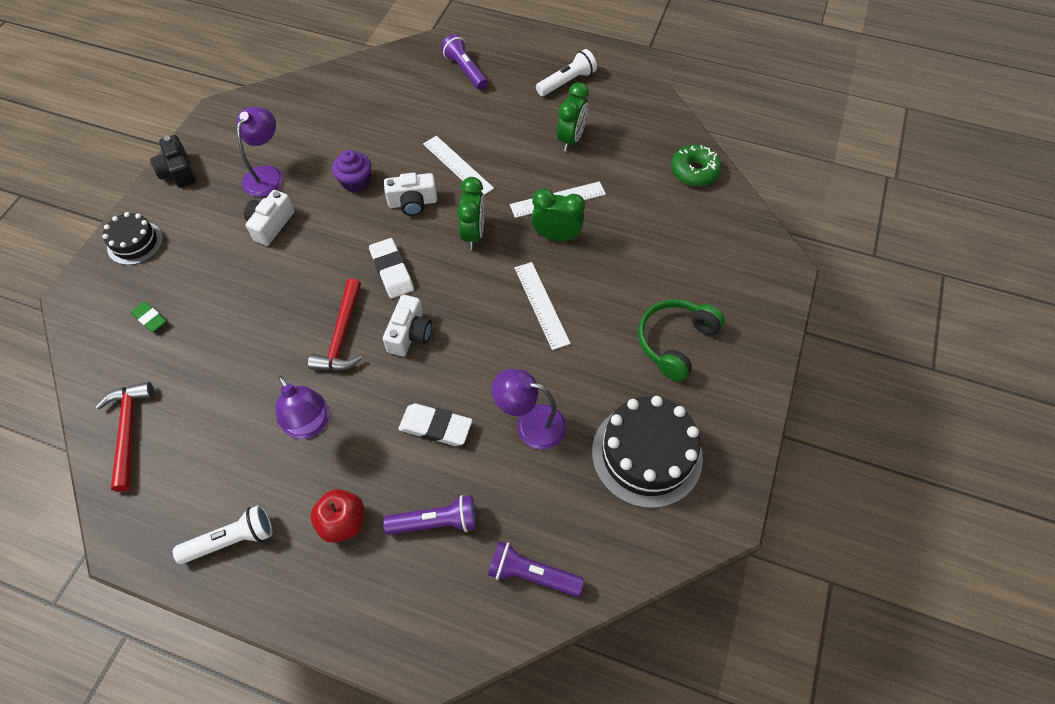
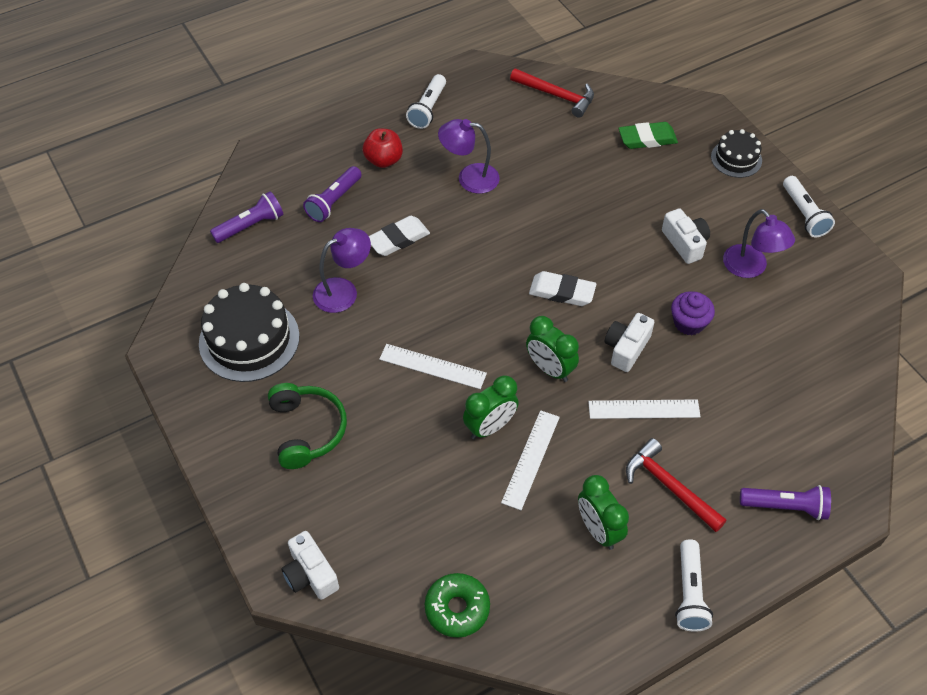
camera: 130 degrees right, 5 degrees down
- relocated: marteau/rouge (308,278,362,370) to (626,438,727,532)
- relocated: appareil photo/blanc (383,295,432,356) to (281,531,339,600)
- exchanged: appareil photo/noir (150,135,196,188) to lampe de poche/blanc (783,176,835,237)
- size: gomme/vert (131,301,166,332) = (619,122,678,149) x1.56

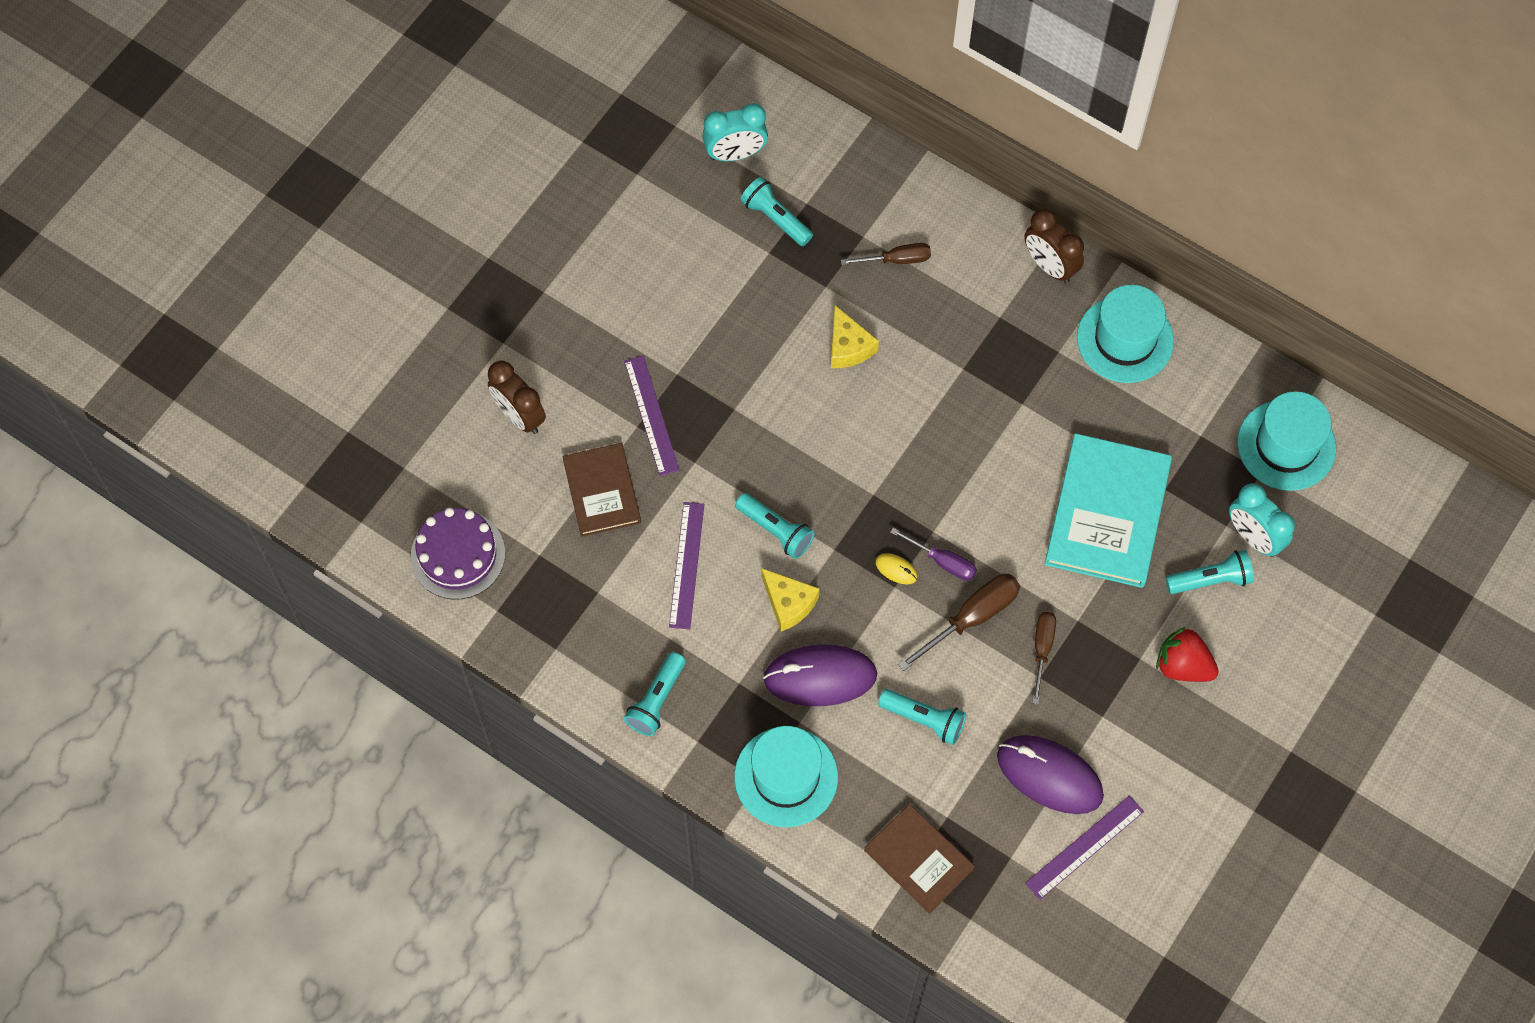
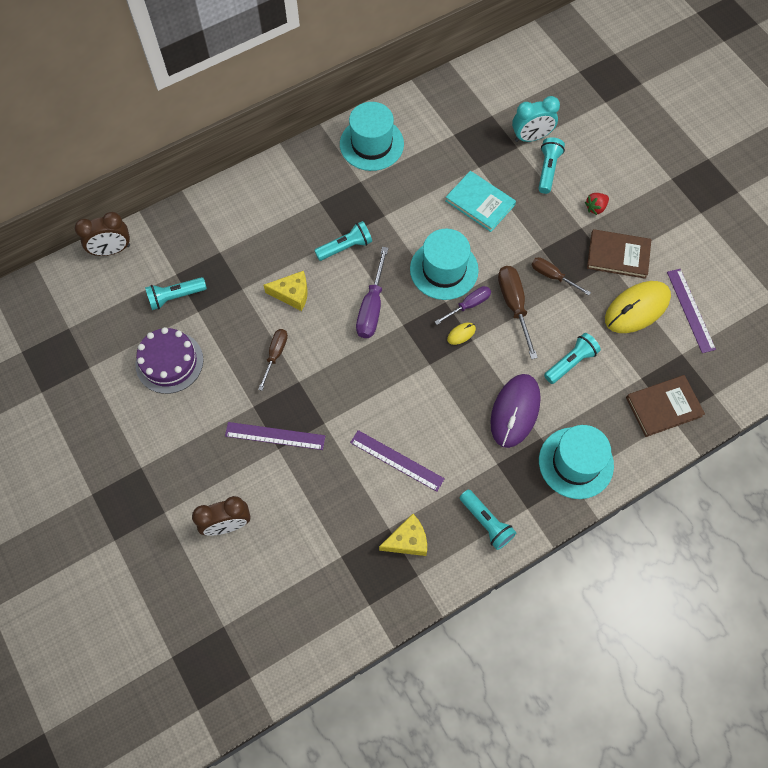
camera: 65 degrees left, 0 degrees up
- missing: réveil/turquoise (702,103,768,161)
- appeared: tournevis/violet (356,247,388,338)
- relocated: gâteau/violet (411,508,505,599) to (135,327,203,394)
- relocated: livre/marron (562,443,641,537) to (587,229,651,279)
- relocated: lampe de poche/turquoise (735,493,814,559) to (314,221,372,261)
- relocated: fromage/jaune (762,568,820,631) to (379,514,427,556)
- relocated: tournevis/marron (841,243,931,265) to (258,329,288,391)
- relocated: réveil/marron (1024,209,1084,283) to (75,212,130,256)
- relocated: chapeau/turquoise (1237,391,1336,491) to (410,229,479,300)
- colour: souris/violet (997,735,1104,814) to souris/jaune (605,281,671,333)
- size: livre/turquoise (1045,433,1172,588) = (445,171,516,232) x0.62
- size: fraise/rouge (1156,627,1219,682) = (585,193,609,215) x0.62

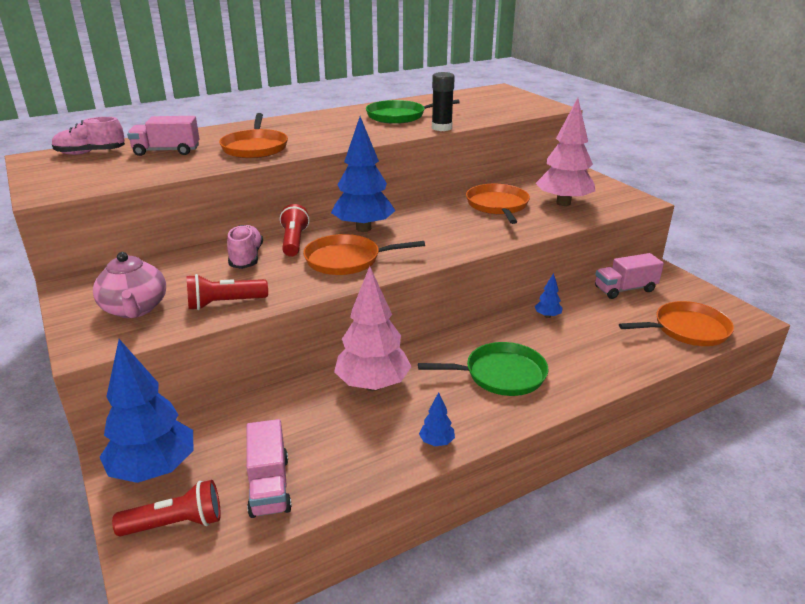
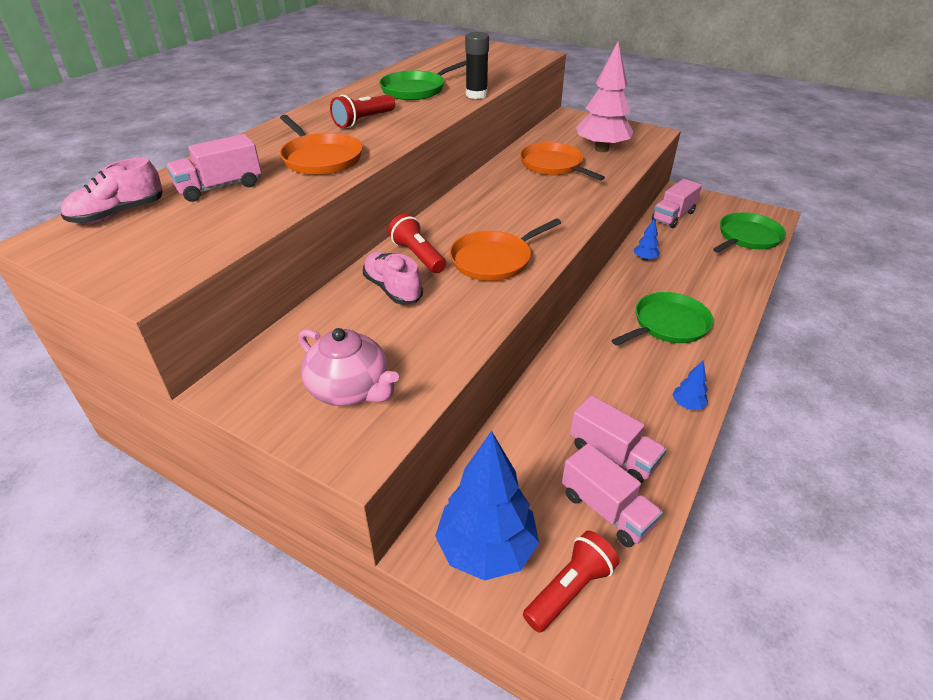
camera: 30 degrees left, 10 degrees up
- missing: arbre/bleu (331,117,395,232)
- missing: arbre/rose (334,266,412,391)
- appeared: camion/rose (570,395,666,483)
- relocated: lampe de poche/rouge (186,274,268,310) to (330,94,395,128)
- colour: poêle/orange (619,301,734,346) to poêle/vert (713,212,786,253)

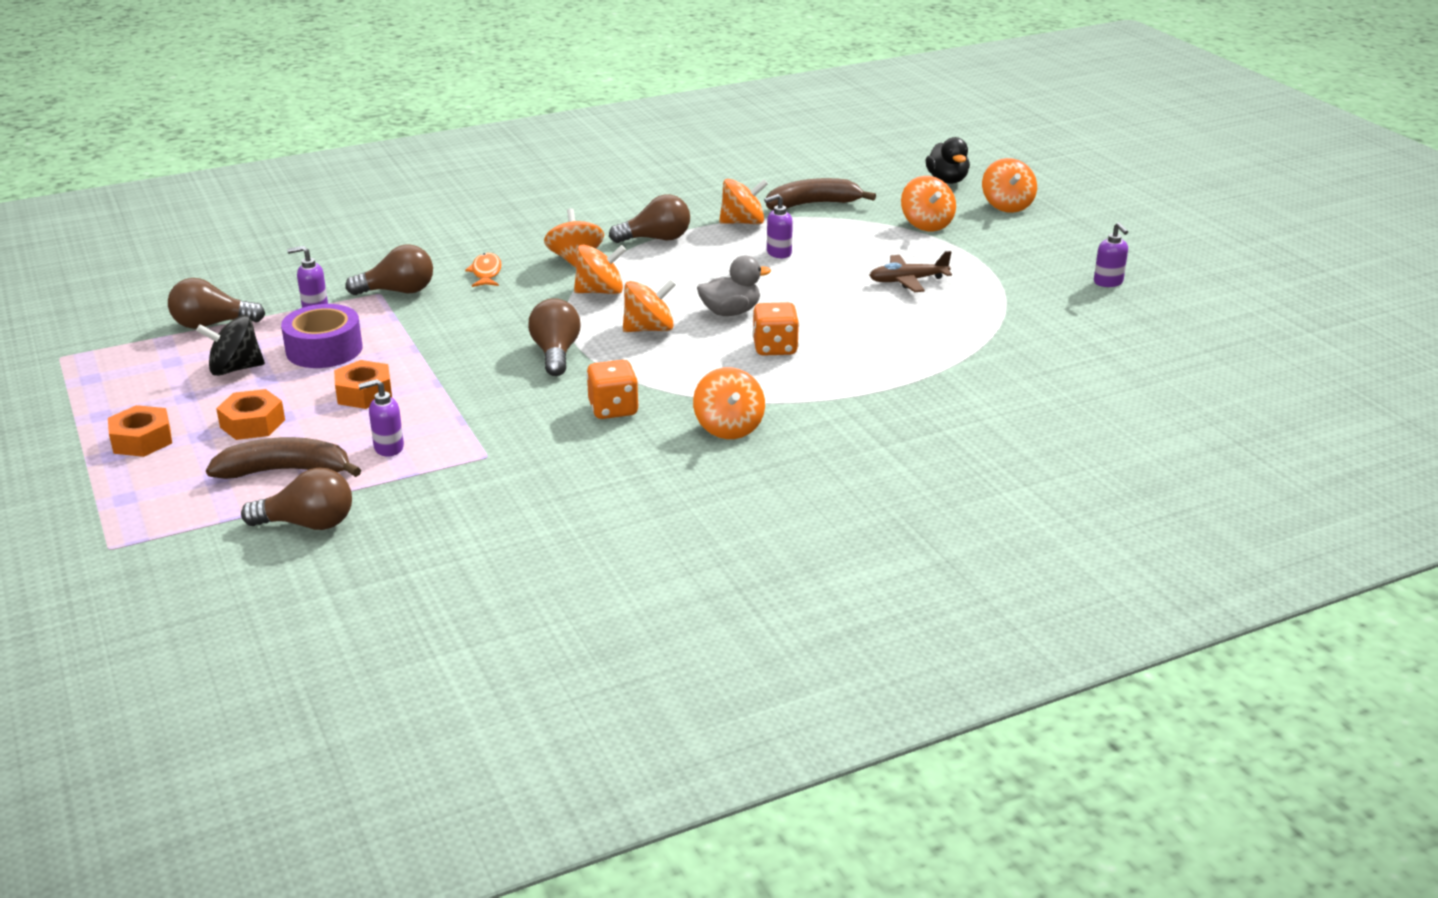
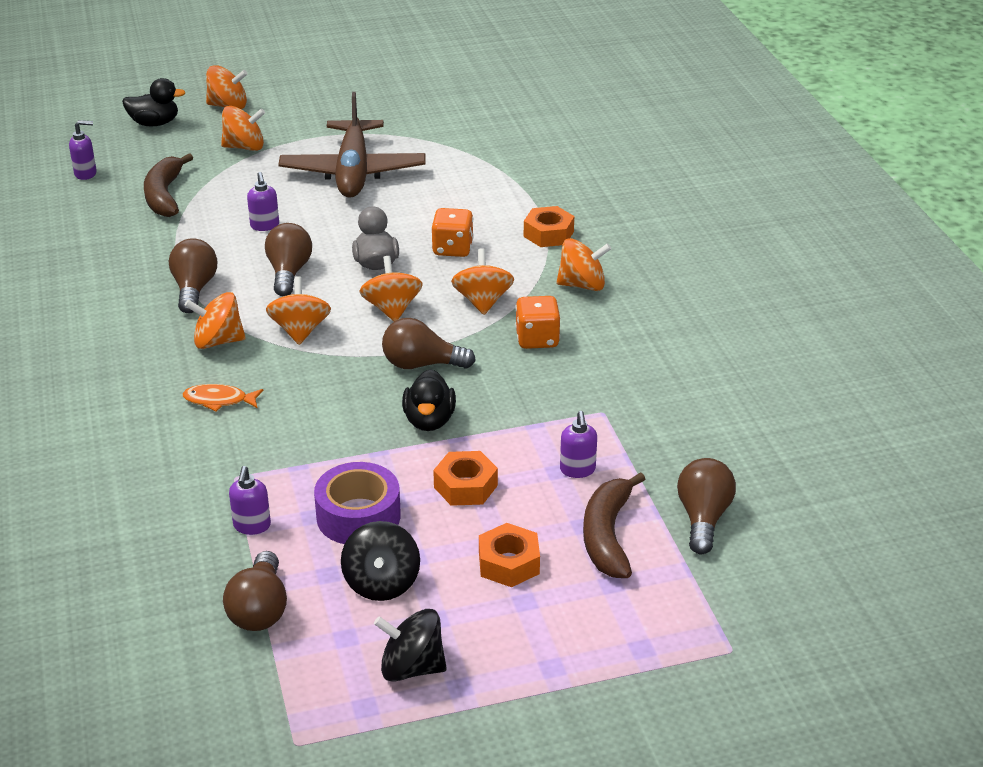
camera: 80 degrees left, 5 degrees up
- appeared: toupie/noir (374,609,447,682)
- appeared: canard/noir (402,369,456,431)
- relocated: écrou/orange (108,405,172,457) to (524,206,574,247)
- relocated: ampoule/marron (345,244,433,295) to (265,223,312,296)
- relocated: toupie/orange (719,179,768,224) to (451,248,514,315)
- relocated: distributeur de savon/violet (1094,222,1128,287) to (69,120,97,180)
- size: avion/marron (869,251,952,292) = (278,92,426,198) x1.97

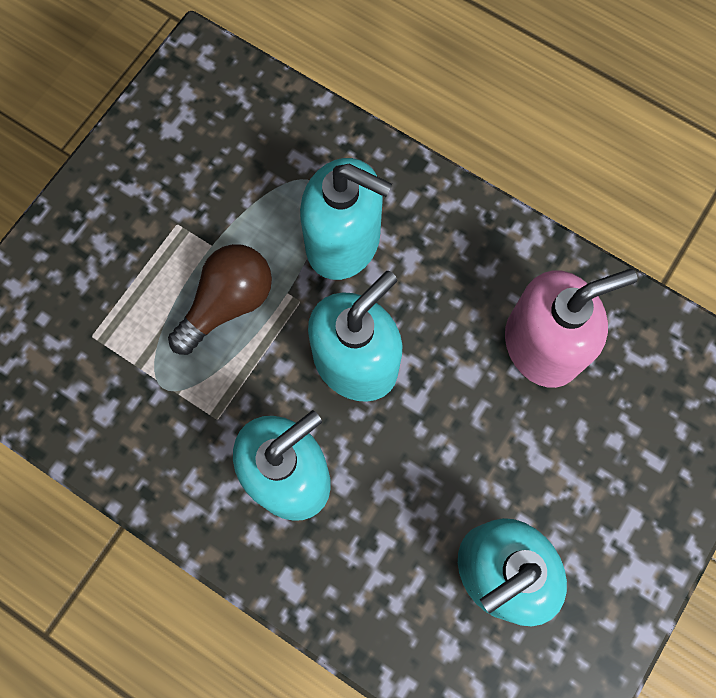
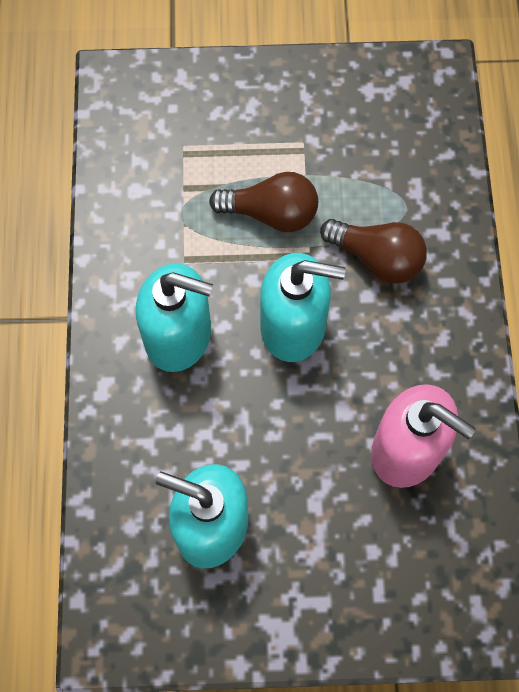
camera: 55 degrees right, 5 degrees down
- exchanged: distributeur de savon/turquoise (300,158,392,280) to ampoule/marron (320,219,427,284)

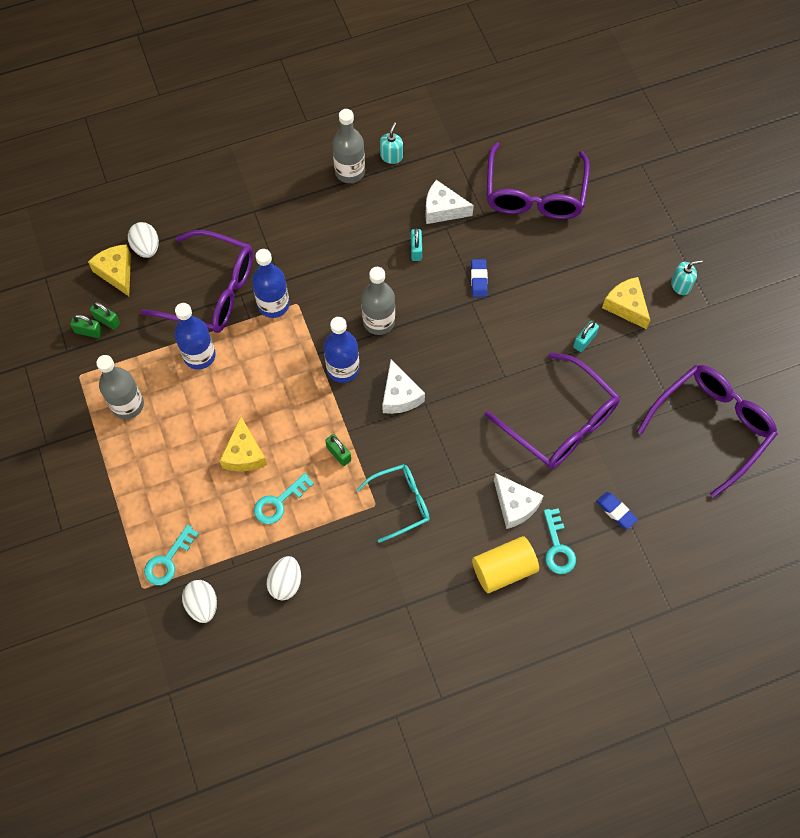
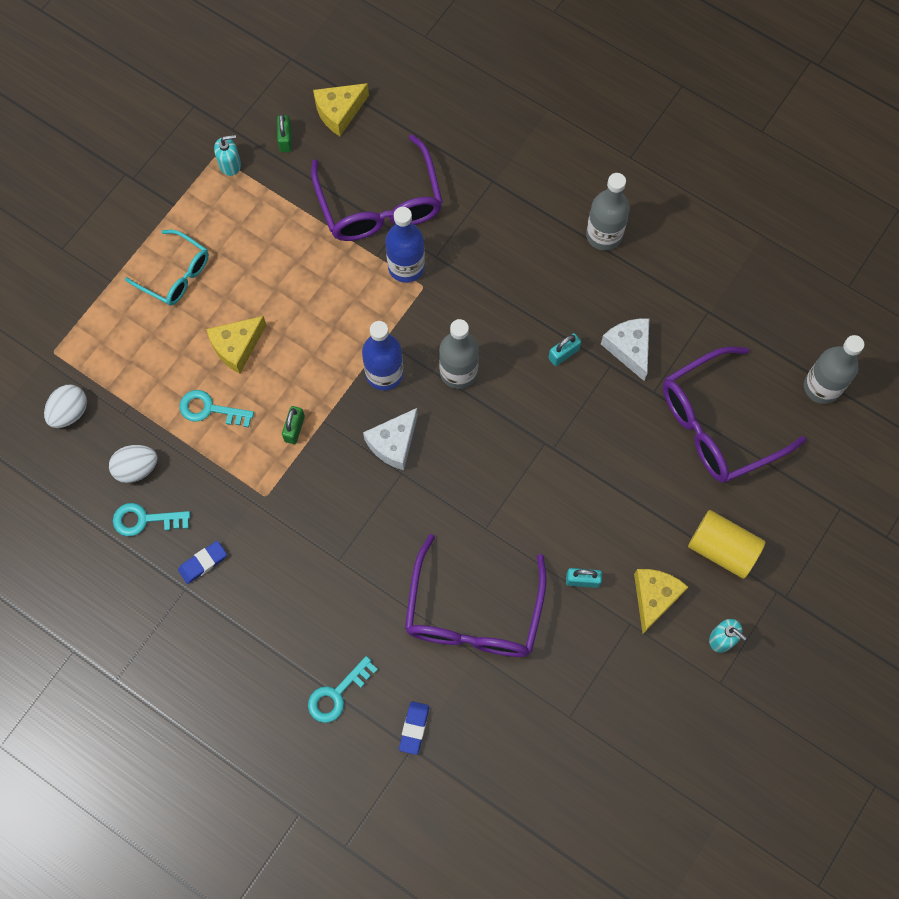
camera: 55 degrees right, 5 degrees up
- missing: cadenas/vert (70,314,102,338)
- missing: œuf/blanc (128,222,159,258)
- missing: bouteille/bleu (174,303,216,370)
- missing: fromage/blanc (494,473,544,529)
- missing: lunettes/violet (637,365,778,498)
- relocated: bouteille/gris (96,355,144,419) to (804,335,864,404)
- relocated: clé/turquoise (144,525,199,585) to (113,503,190,536)
- relocated: lunettes/turquoise (356,464,430,543) to (125,230,209,305)
- relocated: distributeur de savon/turquoise (380,122,403,164) to (214,135,241,176)
- relocated: gomme/bleu (471,259,488,297) to (178,541,227,584)
- relocated: cylindre/jaune (472,536,539,593) to (688,510,765,579)
- spun: fromage/jaune (88,244,131,296) = (313,83,369,136) 150 degrees counterclockwise

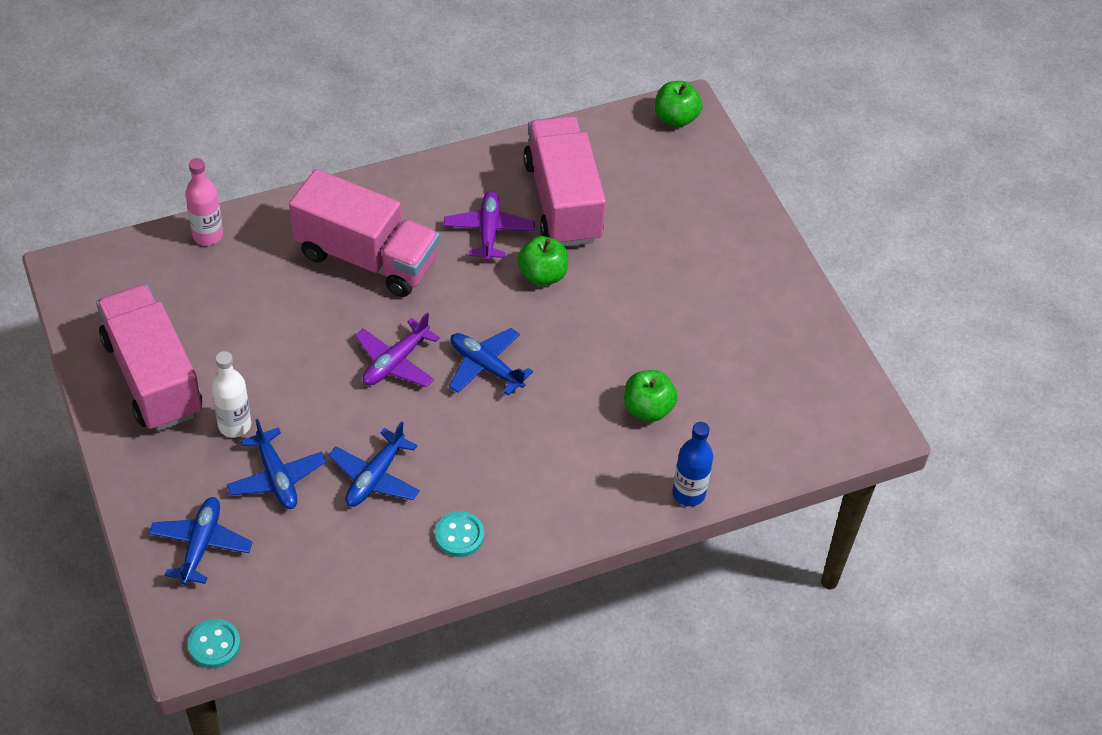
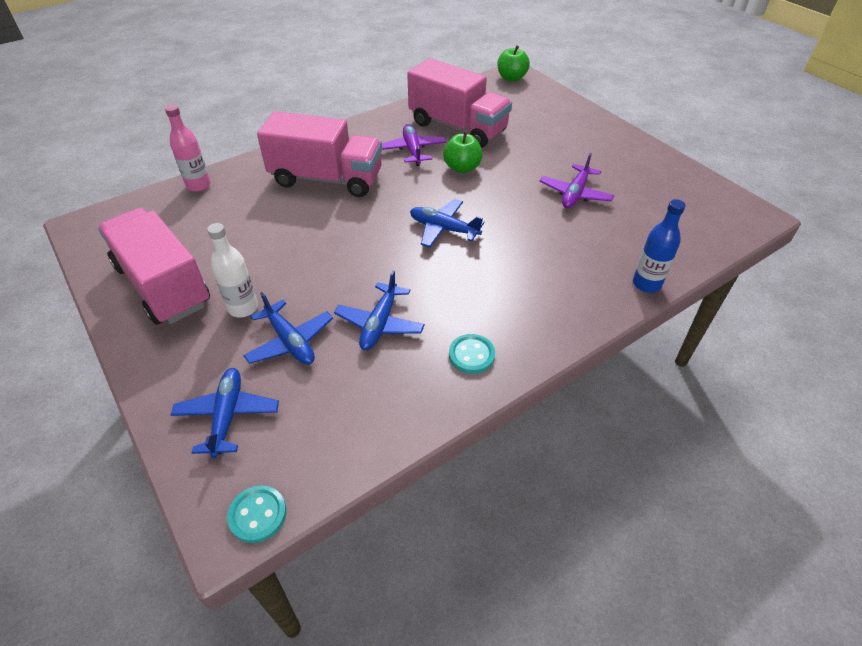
camera: 10 degrees left, 5 degrees down
- missing: pomme/vert (624,370,678,422)
- relocated: avion/violet (355,313,440,387) to (540,153,614,208)
- spun: camion/rose (523,116,606,246) = (407,58,512,148) 150 degrees clockwise

